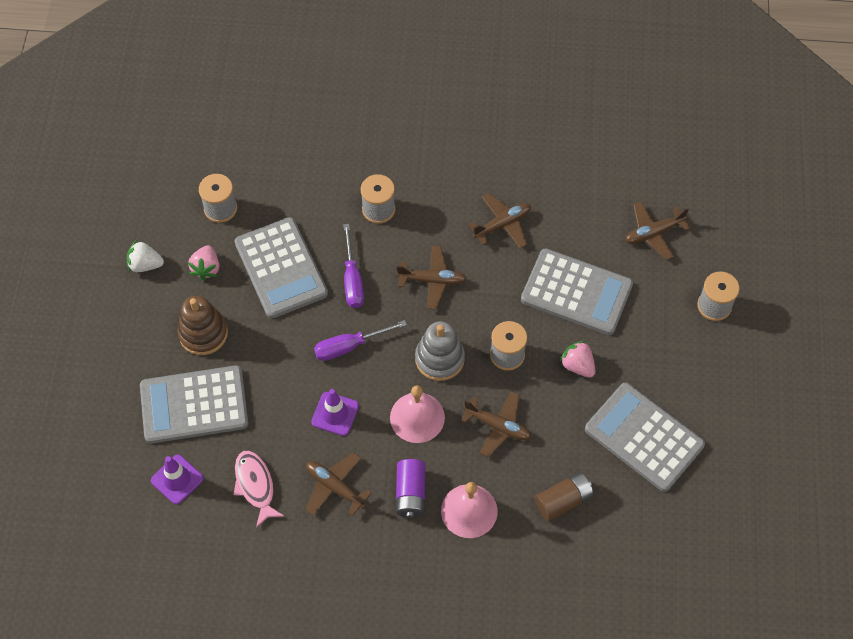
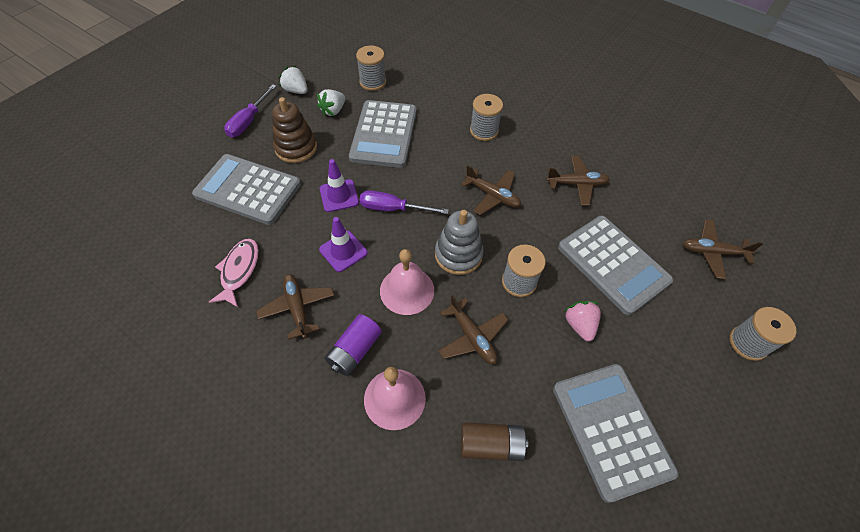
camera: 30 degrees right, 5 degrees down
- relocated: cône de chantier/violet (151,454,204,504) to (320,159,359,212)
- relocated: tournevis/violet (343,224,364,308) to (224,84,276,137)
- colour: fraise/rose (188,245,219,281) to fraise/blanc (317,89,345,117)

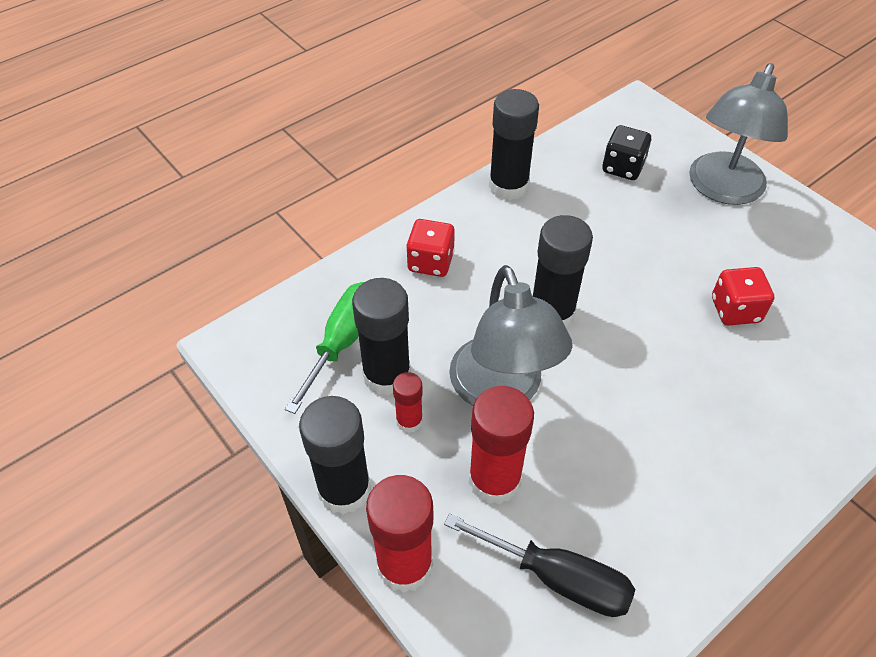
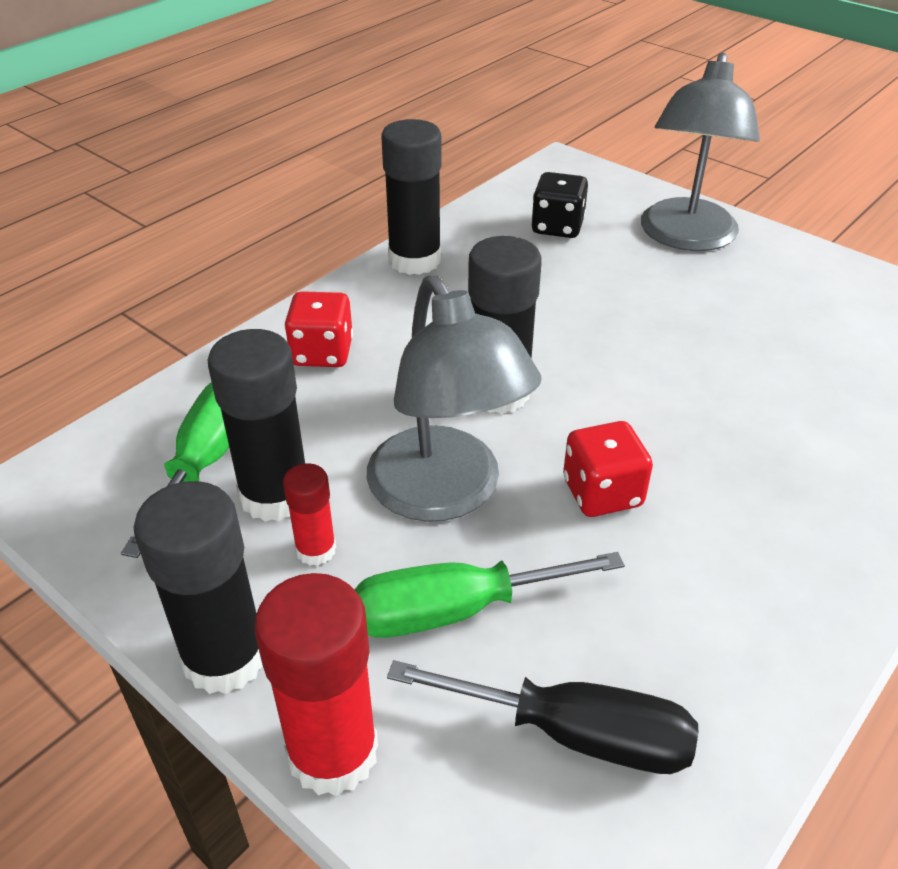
camera: 10 degrees left, 10 degrees down
- relocated: dé/rouge (712,267,774,325) to (563,421,653,517)
- exchanged: bâton de colle/rouge (469,386,534,504) to tournevis/vert (354,552,625,638)

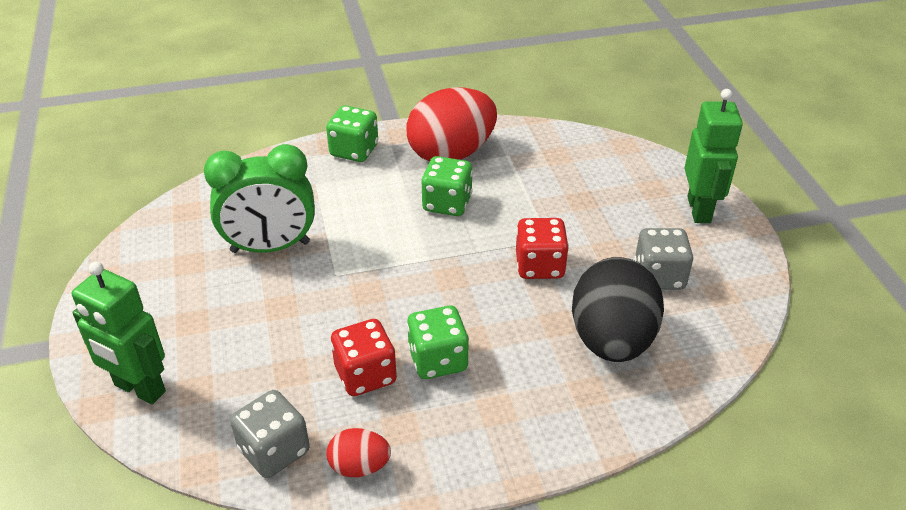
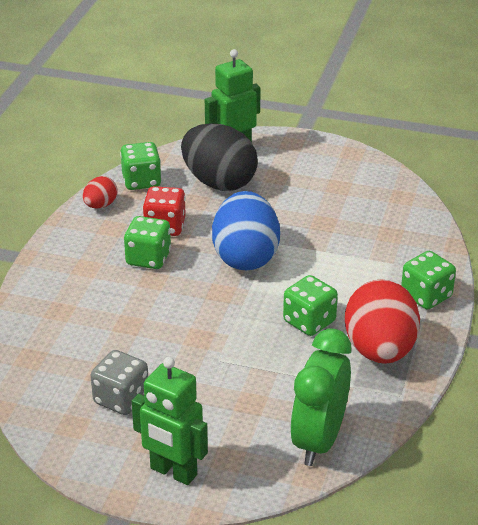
camera: 120 degrees right, 5 degrees down
- missing: dé/rouge (516,218,569,279)
- appeared: œuf/bleu (212,191,280,270)
- relocated: réveil/vert (204,144,315,253) to (290,328,351,466)
- relocated: œuf/noir (572,257,664,362) to (181,123,258,191)
- colour: dé/gris (230,390,310,478) to dé/vert (120,142,162,190)

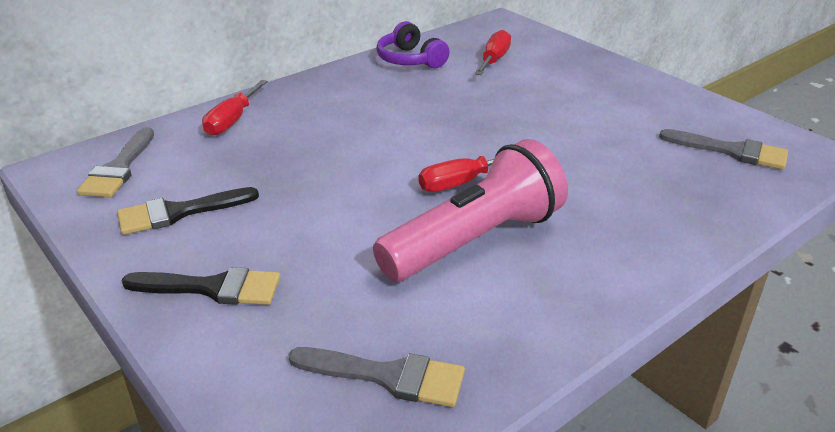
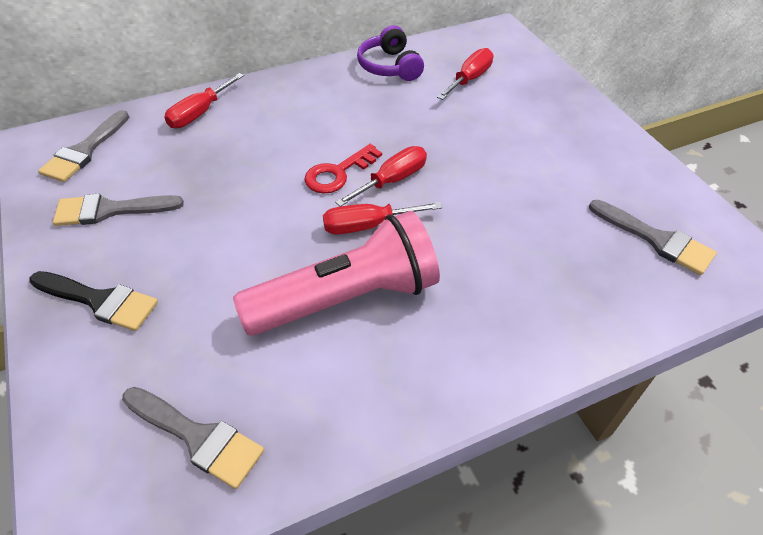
camera: 15 degrees right, 15 degrees up
- appeared: clé/rouge (304,144,382,194)
- appeared: tournevis/rouge (335,146,427,206)
- colour: pinceau/noir (117,187,259,235) to pinceau/gris (53,194,184,226)

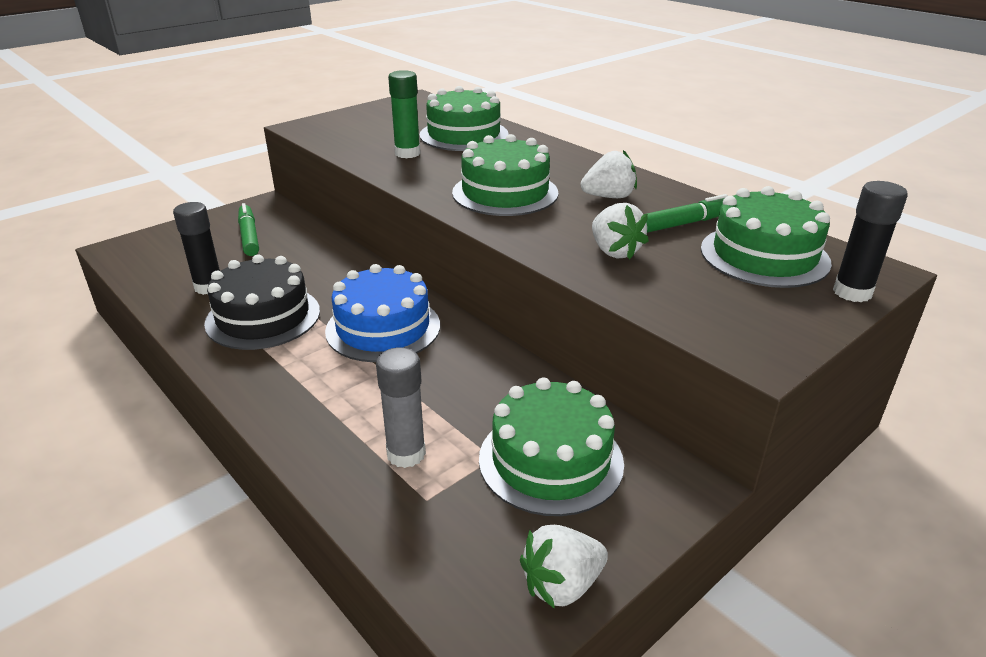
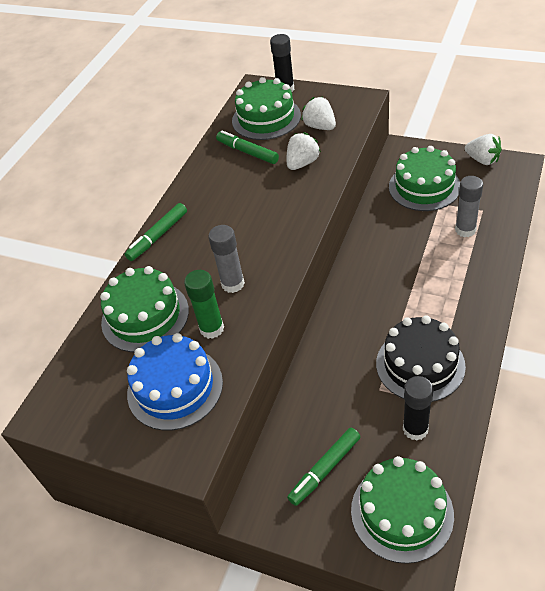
camera: 110 degrees left, 15 degrees up
- appeared: feutre/vert (125,203,187,261)
- appeared: bâton de colle/gris (208,225,245,293)
- relocated: gâteau/bleu (325,264,440,362) to (127,333,223,431)
- relocated: gâteau/vert (452,134,558,216) to (351,456,454,564)
- relocated: fraise/blanc (581,150,637,198) to (301,97,336,130)

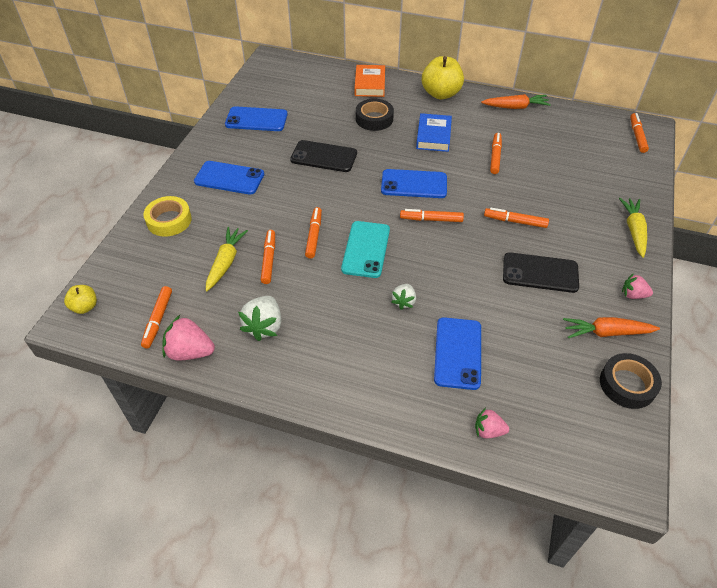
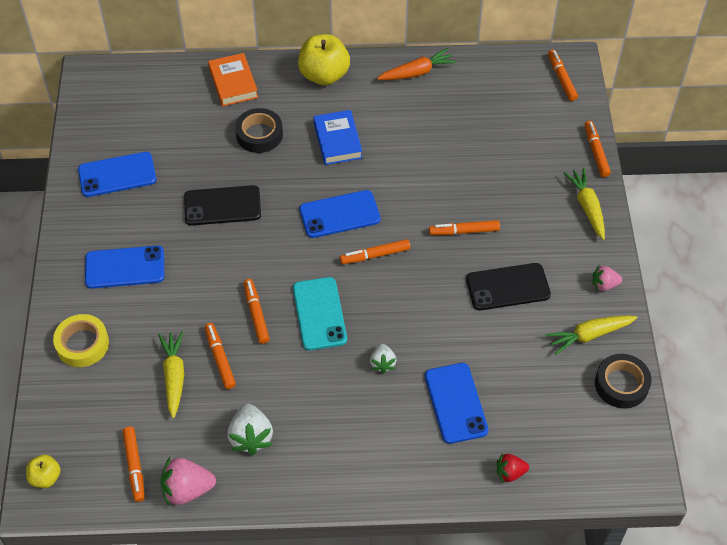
camera: 20 degrees left, 5 degrees up
- relocated: feutre/orange (490,133,502,174) to (584,121,611,177)
- colour: fraise/rose (475,408,509,438) to fraise/rouge (497,453,529,482)
- colour: carotte/orange (563,317,660,338) to carotte/jaune (545,315,638,355)

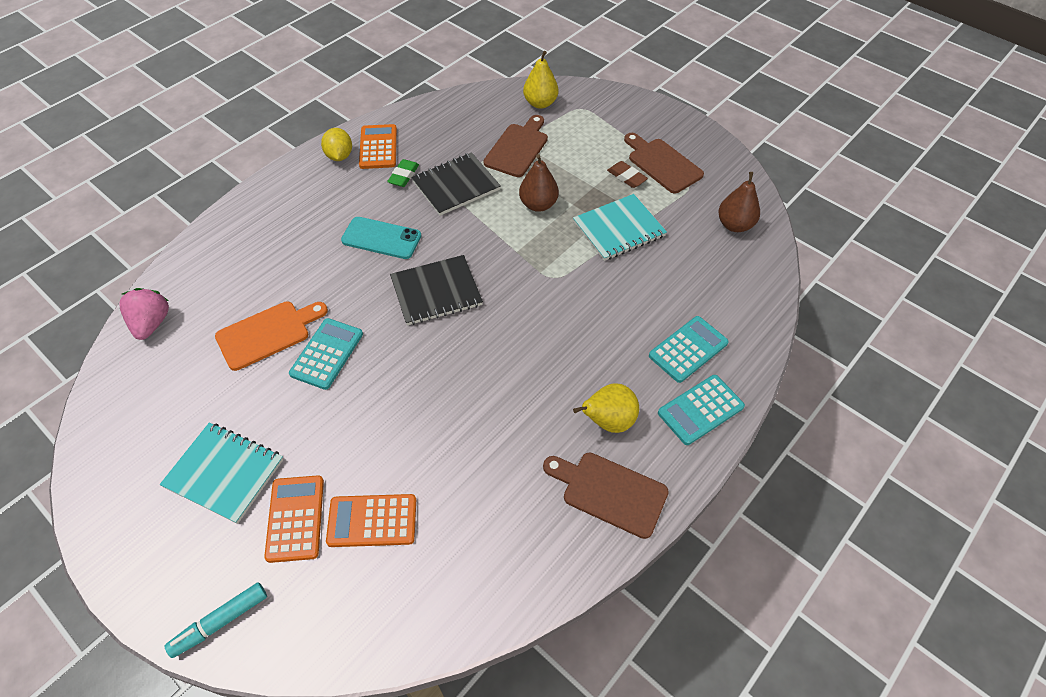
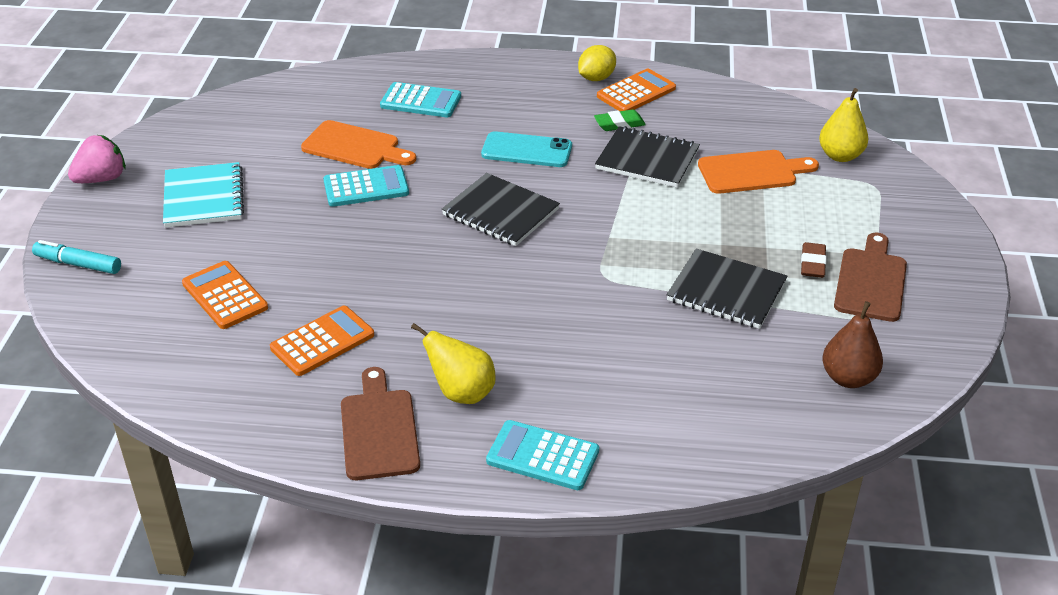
camera: 55 degrees right, 15 degrees down
- missing: poire/marron (519,154,559,212)
- relocated: fraise/rose (119,288,169,340) to (68,135,126,183)
- relocated: calculatrice/orange (264,475,324,563) to (270,306,374,376)
- relocated: calculatrice/turquoise (649,316,729,383) to (380,82,461,117)
- colour: planche à découper/marron (483,115,548,177) to planche à découper/orange (698,150,819,194)
- colour: carnet/turquoise (573,194,667,261) to carnet/noir (667,249,787,329)
- spun: téléphone/turquoise (341,217,421,259) = (481,131,572,167) 60 degrees counterclockwise

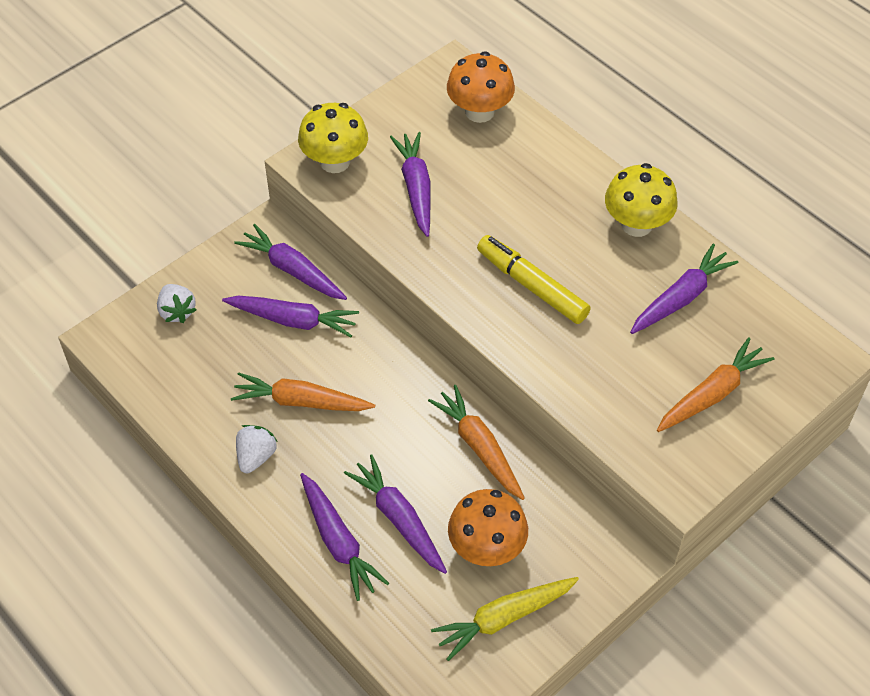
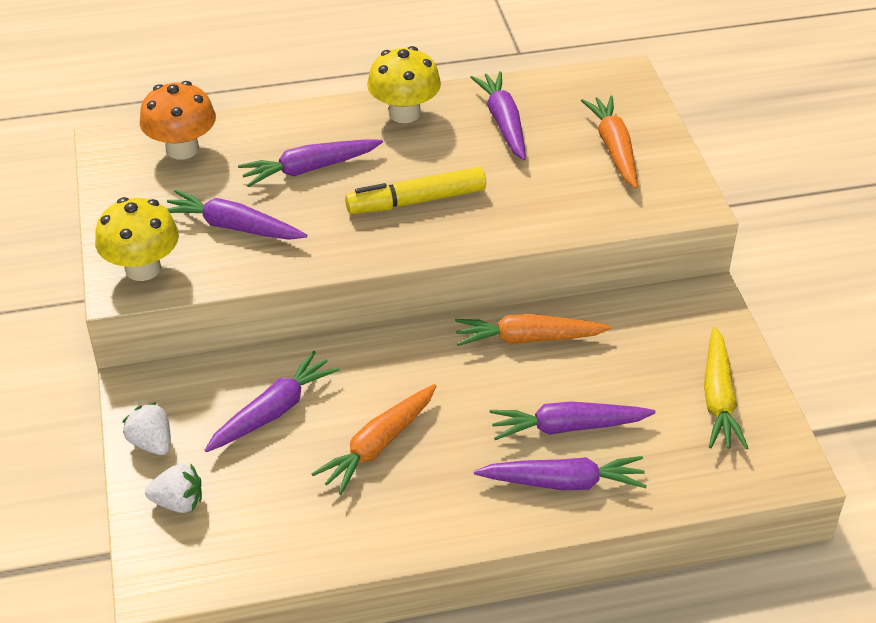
camera: 60 degrees left, 10 degrees down
- missing: champignon/orange (448,489,528,566)
- relocated: carotte/violet (234,224,347,300) to (238,139,383,187)
- relocated: fraise/blanc (236,425,278,473) to (123,402,171,455)

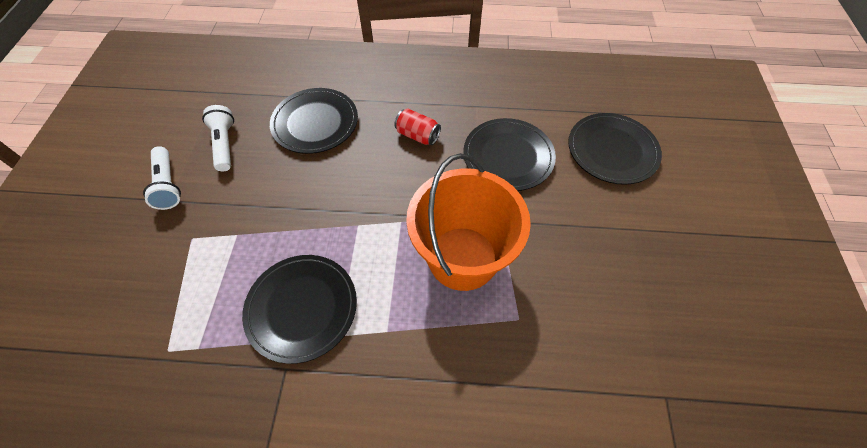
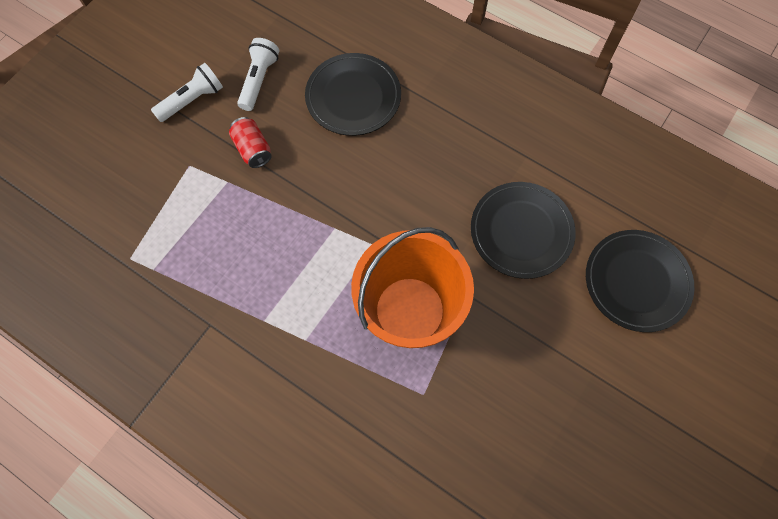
camera: 30 degrees right, 10 degrees up
- missing: assiette/noir (242,255,357,364)
- relocated: canette/rouge (394,109,441,145) to (229,117,272,168)
- spun: lampe de poche/blanc (143,146,181,210) = (151,63,223,122) 135 degrees counterclockwise

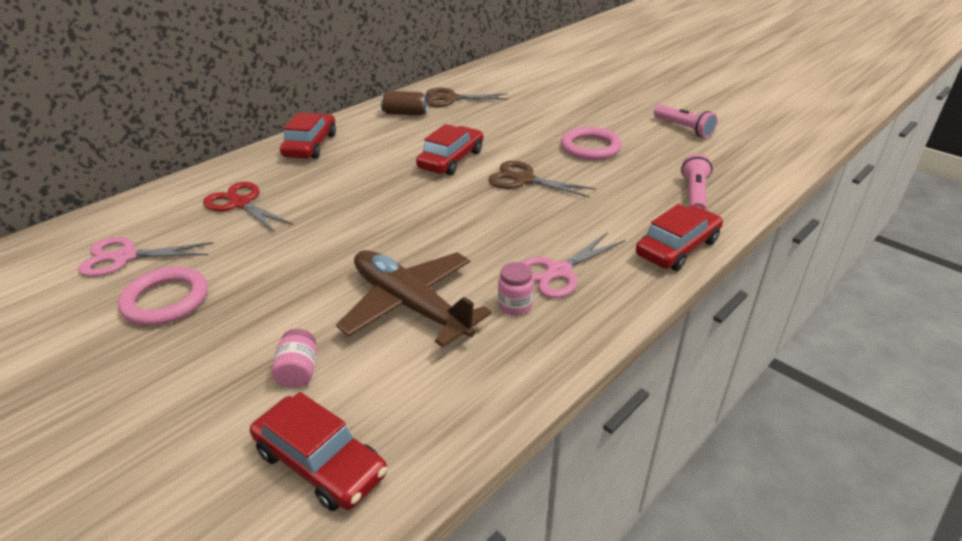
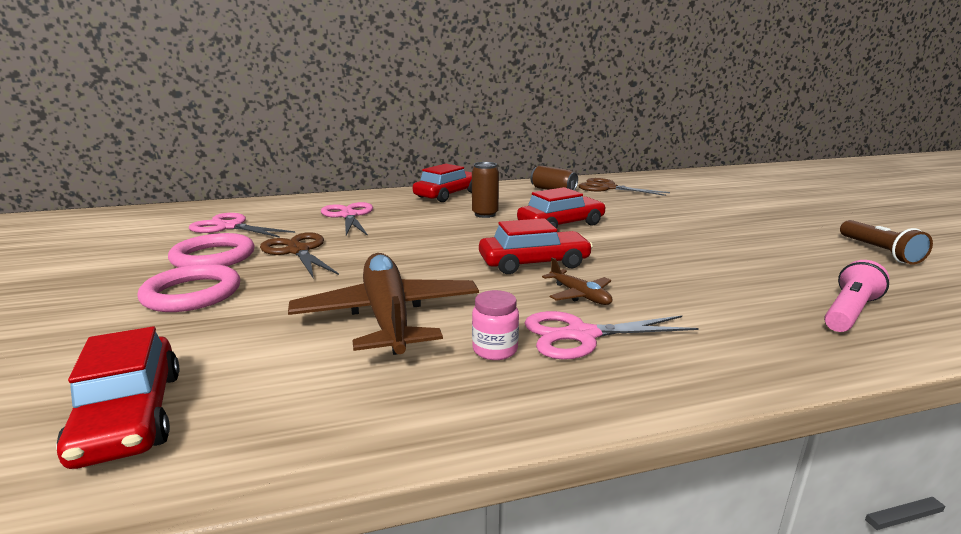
camera: 30 degrees right, 15 degrees down
- missing: bocal/rose (271,329,317,388)
- appeared: canette/marron (472,162,499,218)
- appeared: avion/marron (542,257,612,305)
- relocated: ciseaux/marron (489,161,596,198) to (260,232,339,279)
- relocated: anneau/rose (561,127,622,160) to (137,264,240,312)
- relocated: voiture/rouge (636,204,723,271) to (479,218,593,274)
- colour: ciseaux/rouge (203,182,294,232) to ciseaux/rose (321,202,373,236)
- colour: lampe de poche/rose (654,105,718,138) to lampe de poche/marron (840,220,933,265)

